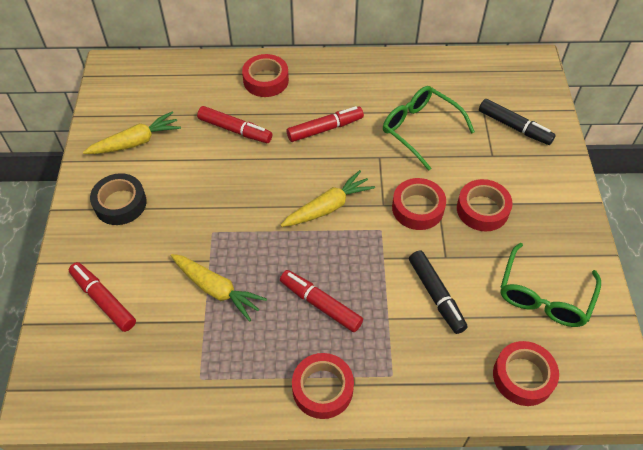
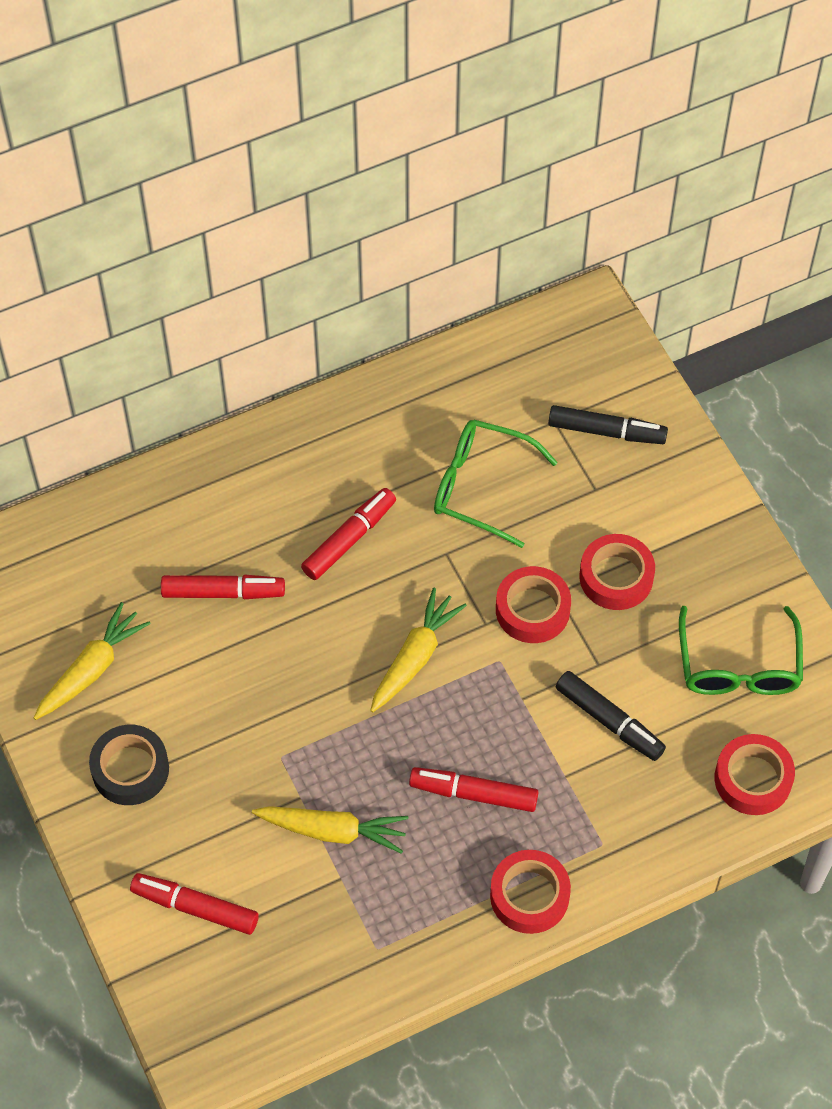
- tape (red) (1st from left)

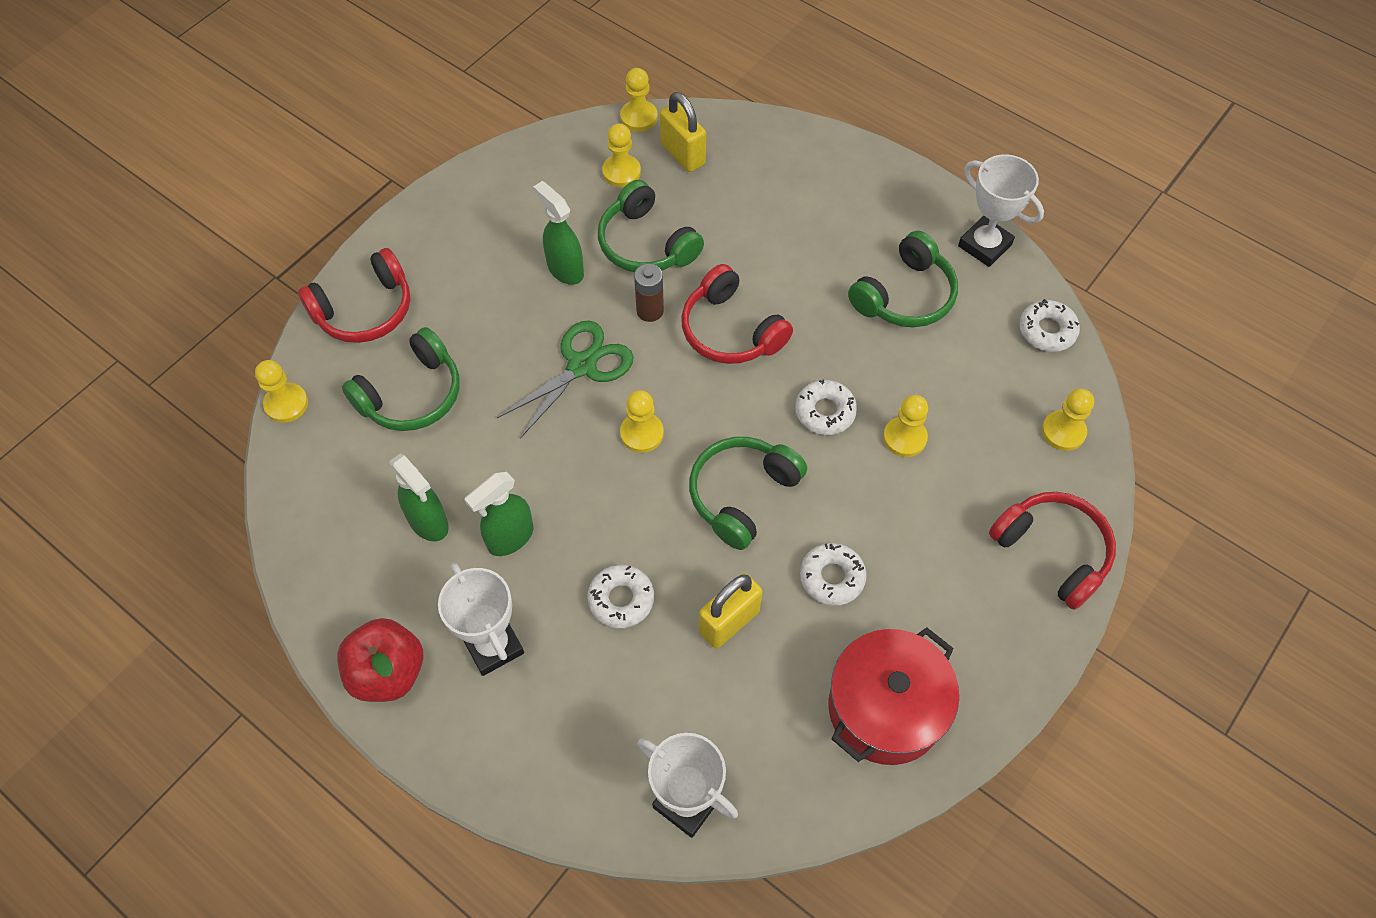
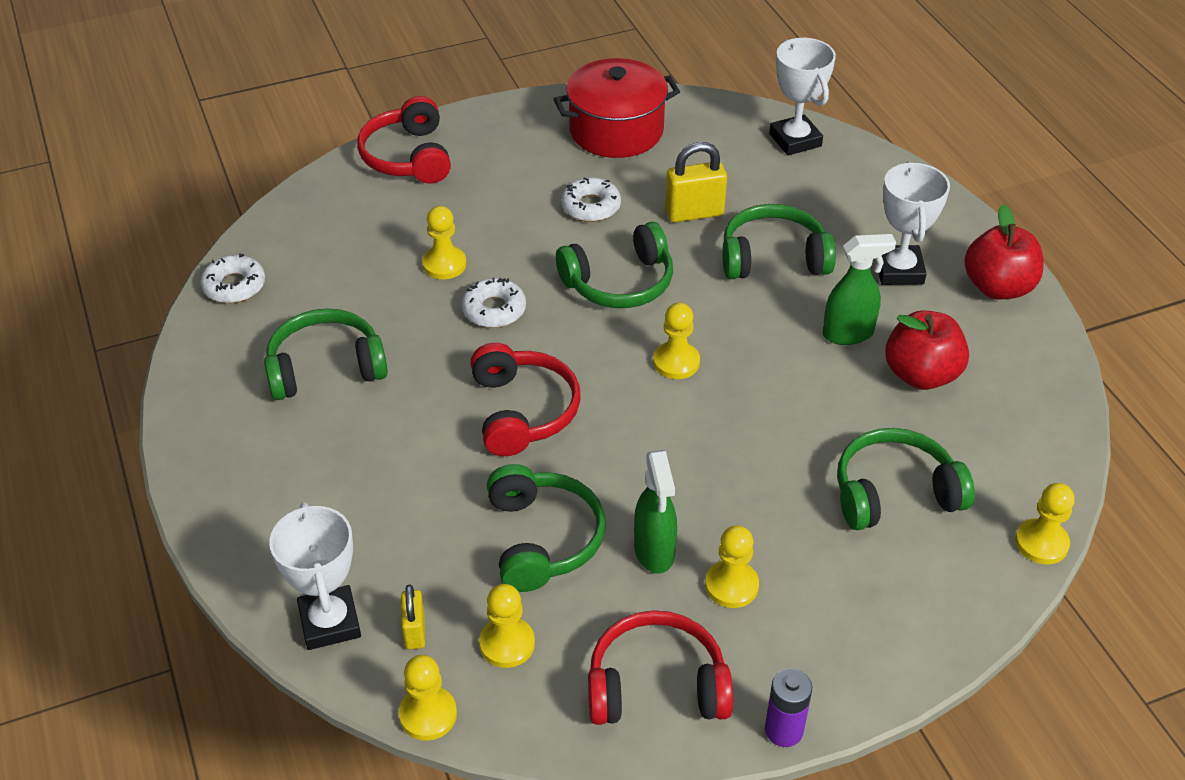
- scissors (green)
- battery (brown)
+ battery (purple)
~ headphones (red) (1st from left in the first image) to headphones (red) (3rd from left)
~ trophy (white) (3rd from left in the first image) to trophy (white) (1st from left)
~ pawn (yellow) (6th from left in the first image) to pawn (yellow) (5th from left)
~ spray bottle (green) (1st from left) to apple (red) (1st from left)
~ donut (white) (1st from left) to headphones (green) (4th from left)
~ padlock (yellow) (1st from left) x0.60

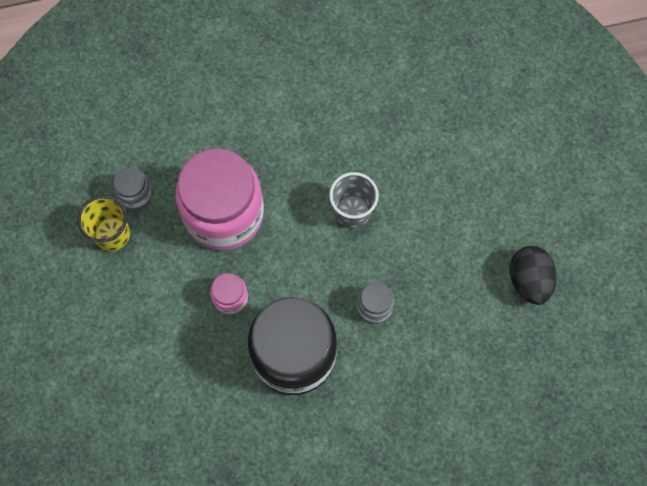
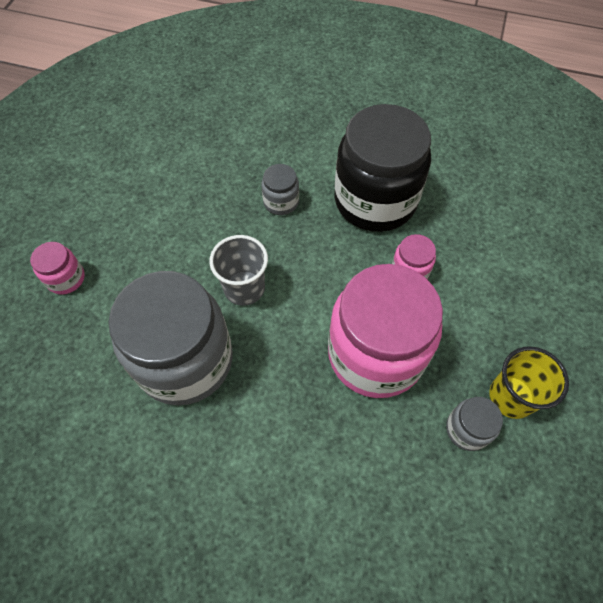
- egg (black)
+ jar (pink) (1st from left)
+ jar (grey) (1st from left)

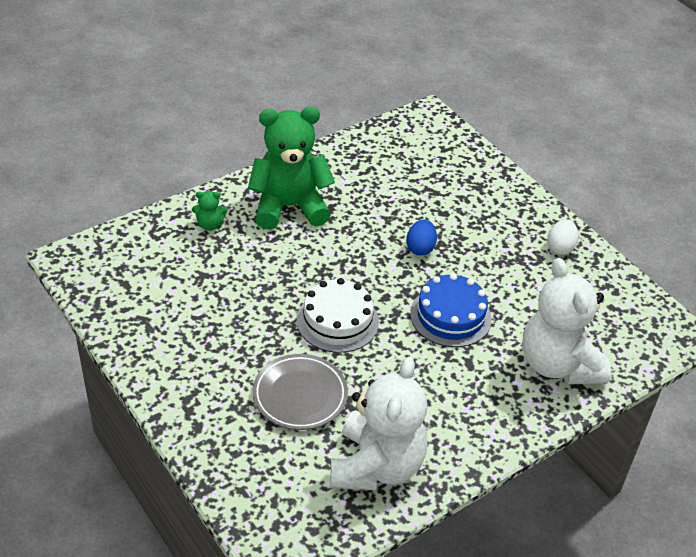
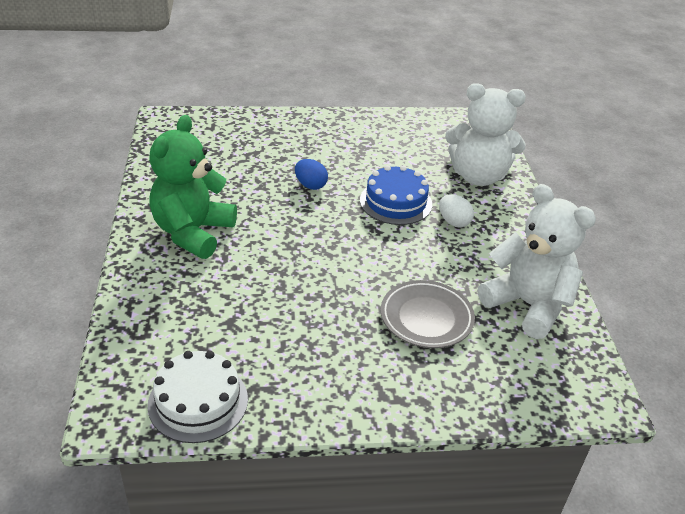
- teddy bear (green) (1st from left)
~ cake (white)
~ egg (white)

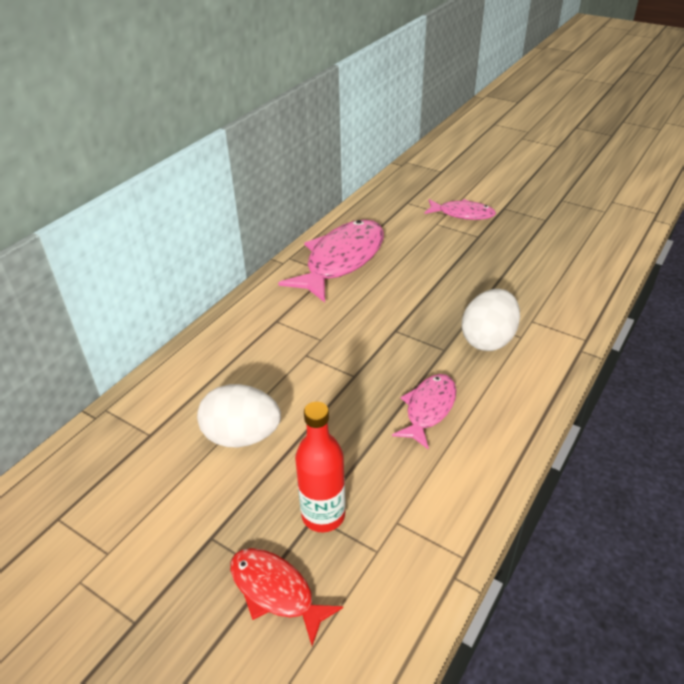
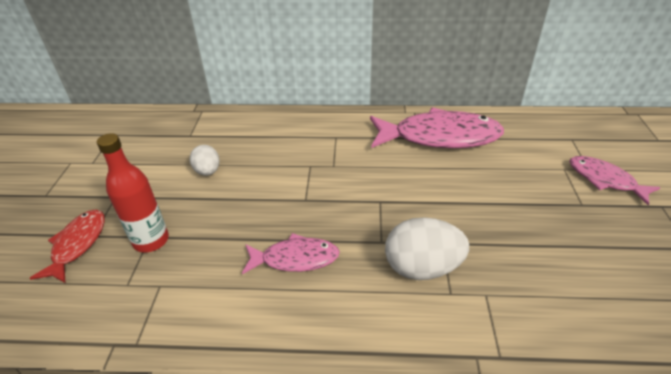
~ fish (pink) (3rd from left) 150 degrees clockwise
~ egg (white) (1st from left) x0.60

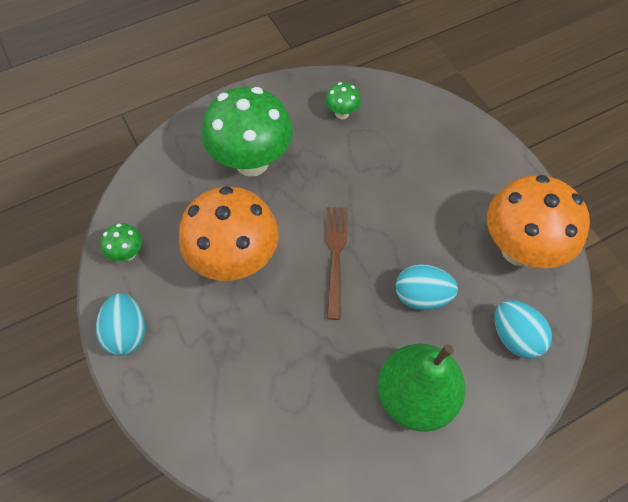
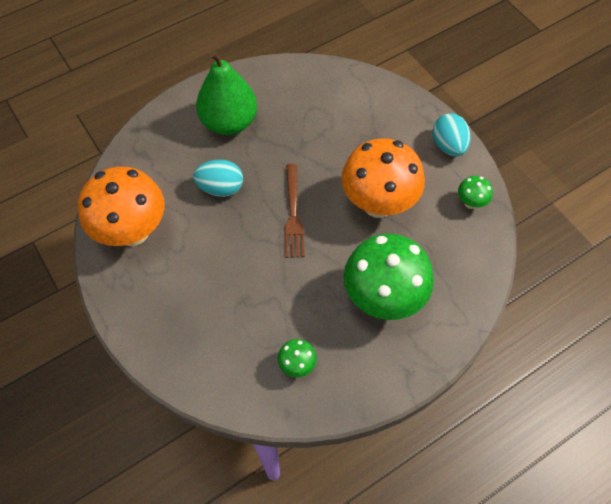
- egg (turquoise) (3rd from left)

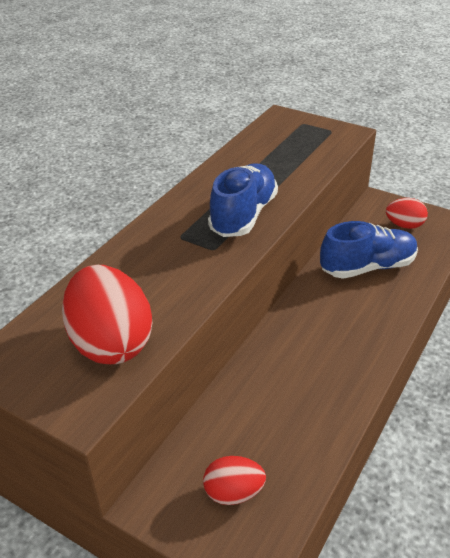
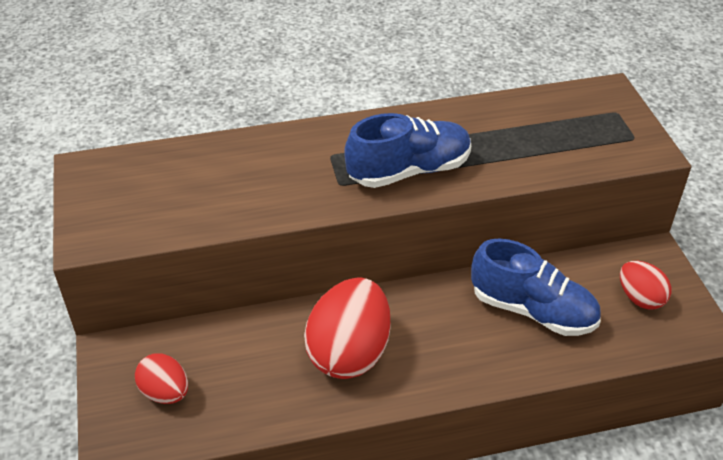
~ egg (red) (1st from left in the first image) to egg (red) (2nd from left)

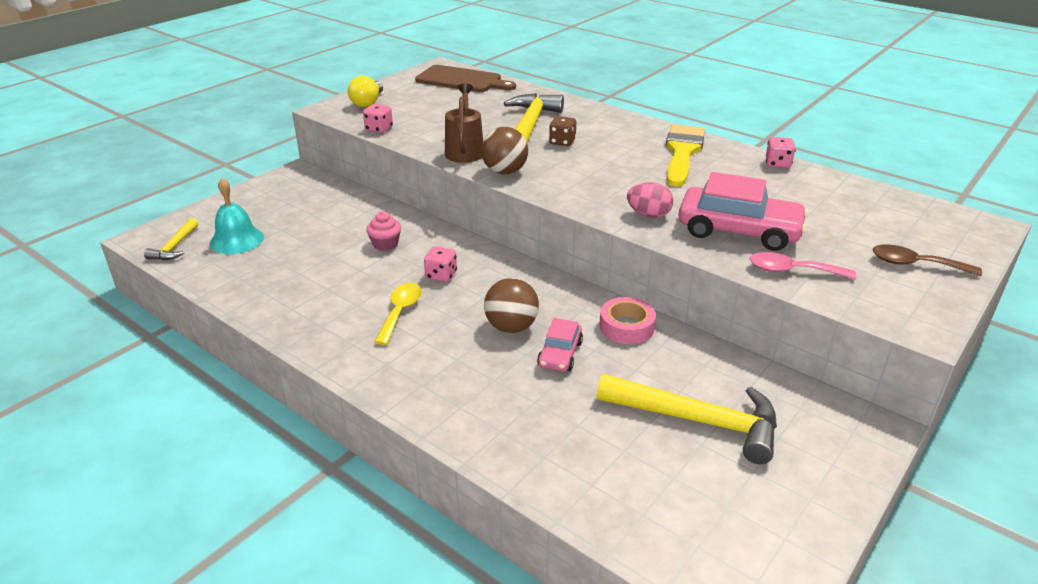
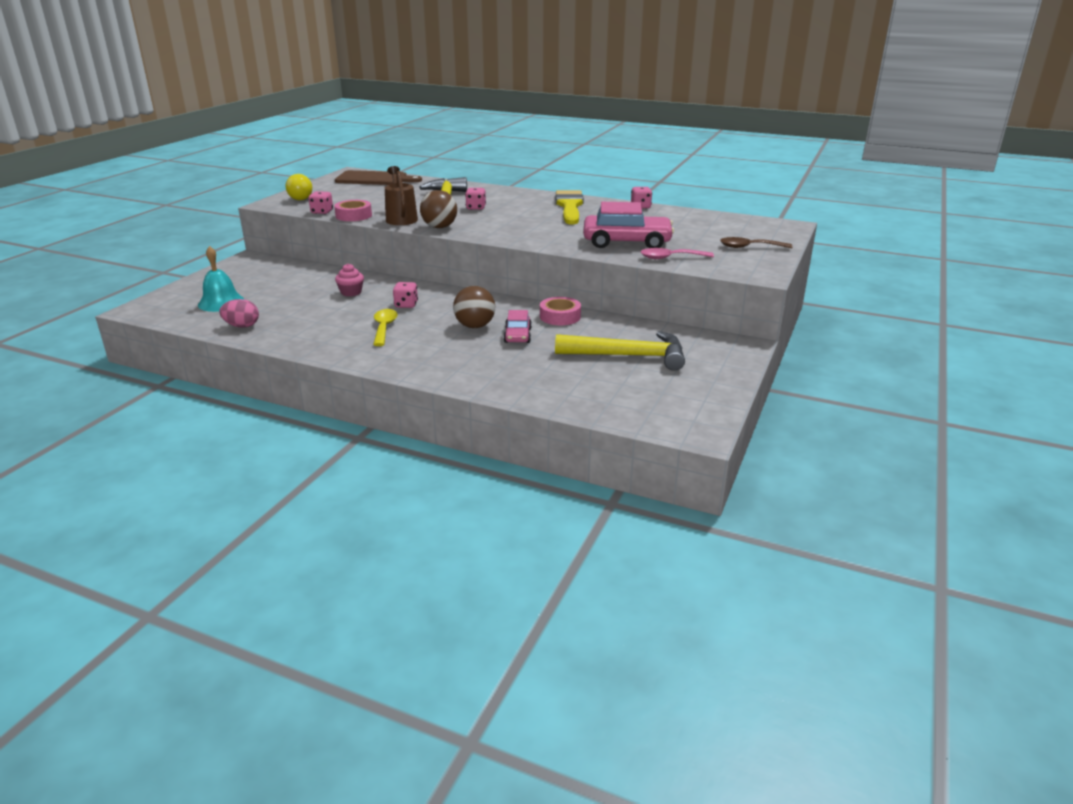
- hammer (yellow) (1st from left)
+ tape (pink) (1st from left)
~ egg (pink)
~ dice (brown) to dice (pink) (3rd from left)

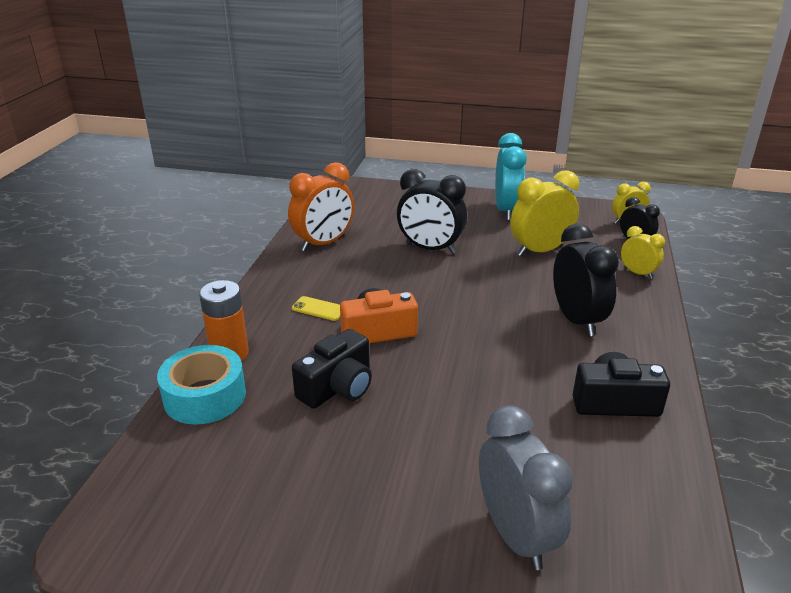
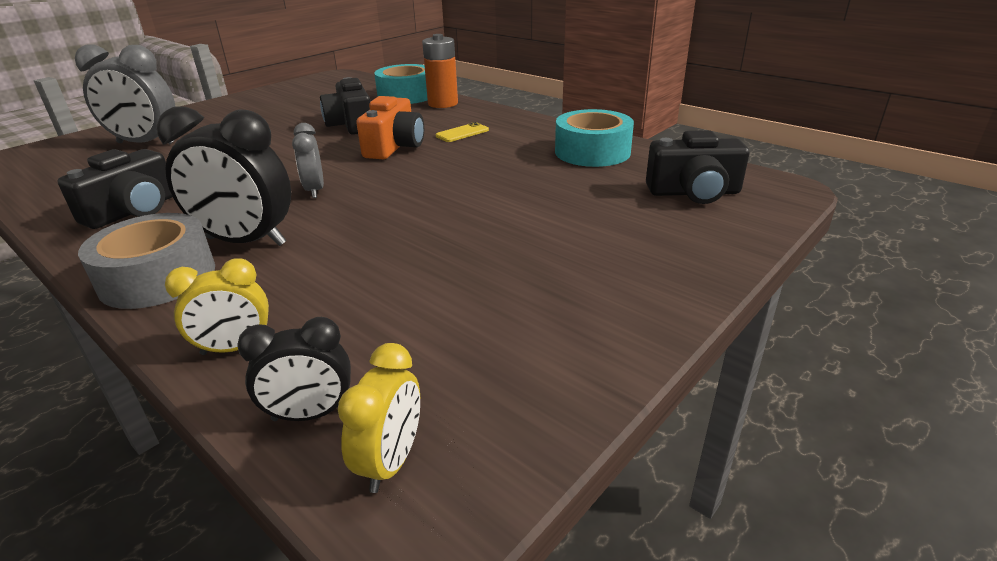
- clock (black) (1st from left)
- clock (turquoise)
- clock (yellow) (1st from left)
+ tape (grey)
+ clock (grey) (2nd from left)
+ camera (black) (3rd from left)
~ clock (orange) to tape (turquoise) (2nd from left)

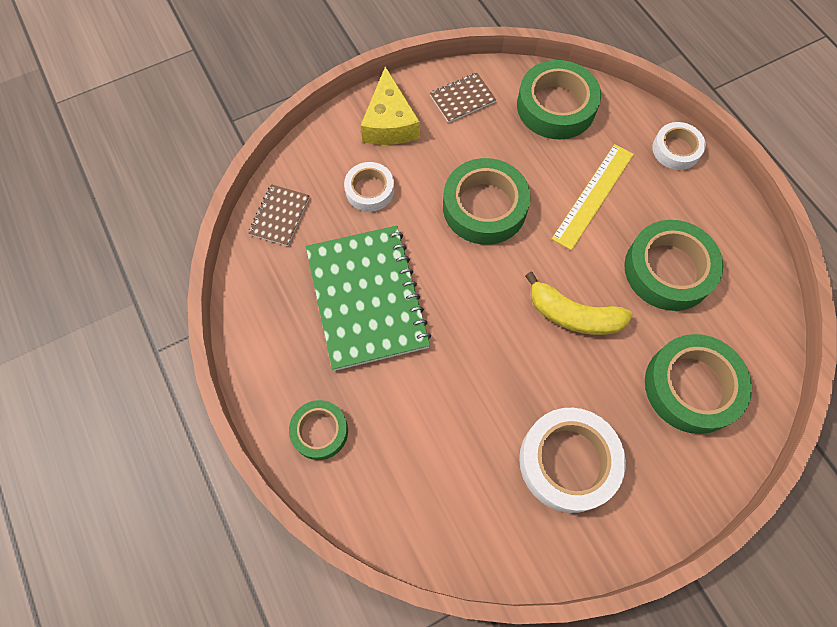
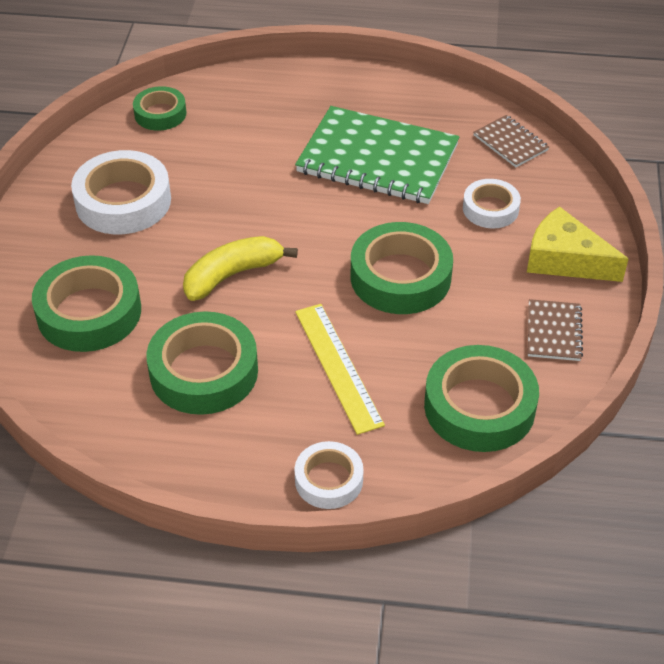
~ tape (green) (1st from left in the first image) to tape (green) (2nd from left)

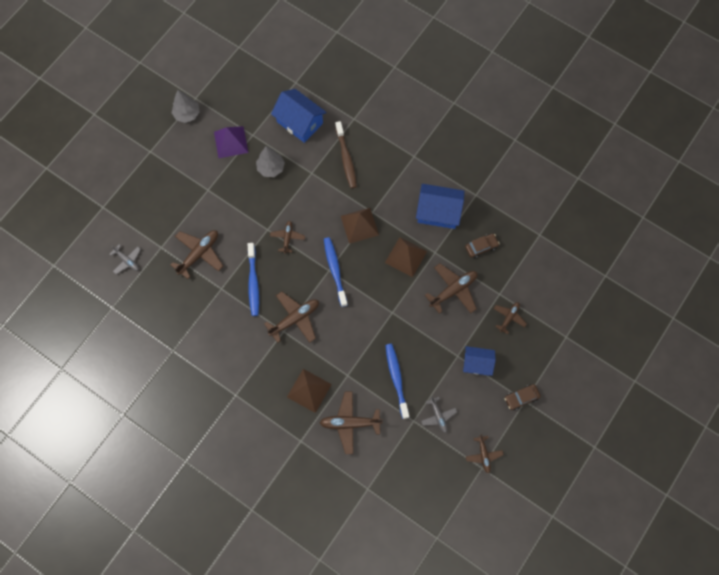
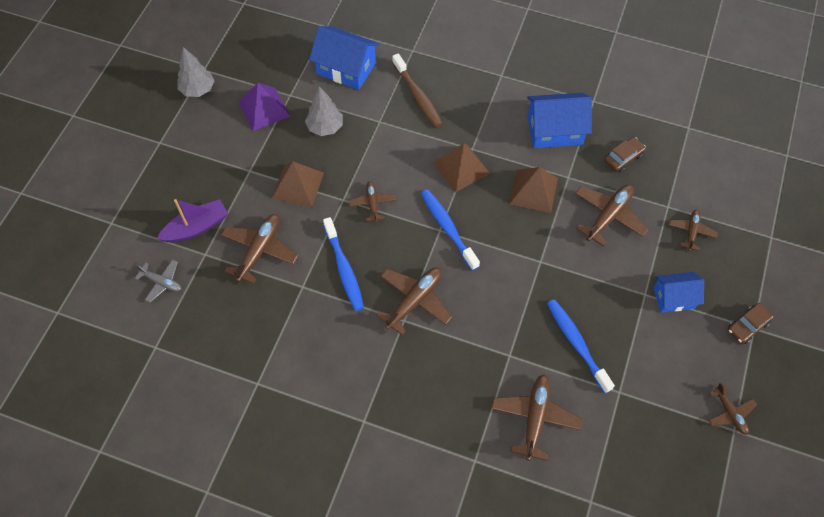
- plane (grey) (2nd from left)
+ boat (purple)
~ pyramid (brown) (1st from left)
~ plane (brown) (4th from left) 120 degrees clockwise

